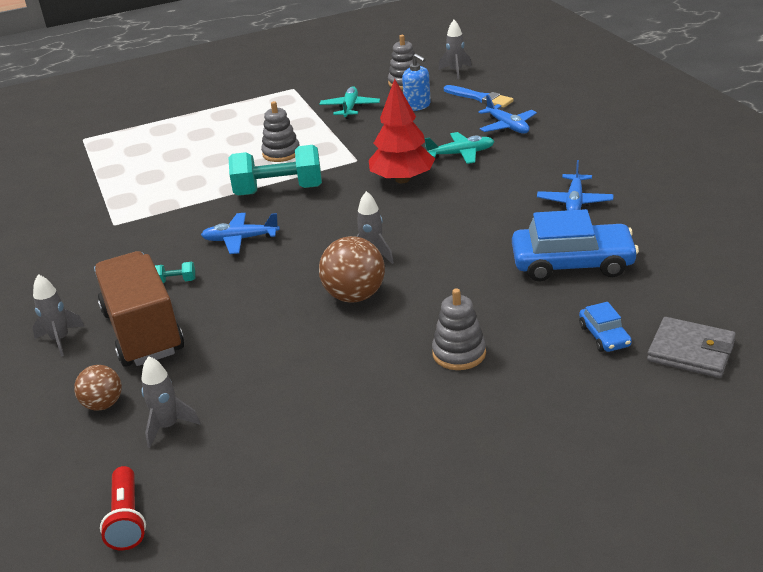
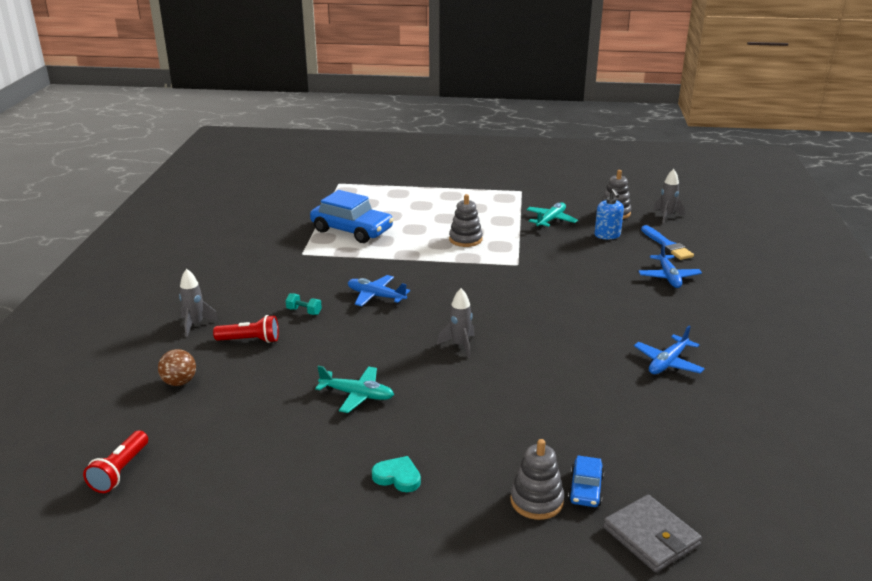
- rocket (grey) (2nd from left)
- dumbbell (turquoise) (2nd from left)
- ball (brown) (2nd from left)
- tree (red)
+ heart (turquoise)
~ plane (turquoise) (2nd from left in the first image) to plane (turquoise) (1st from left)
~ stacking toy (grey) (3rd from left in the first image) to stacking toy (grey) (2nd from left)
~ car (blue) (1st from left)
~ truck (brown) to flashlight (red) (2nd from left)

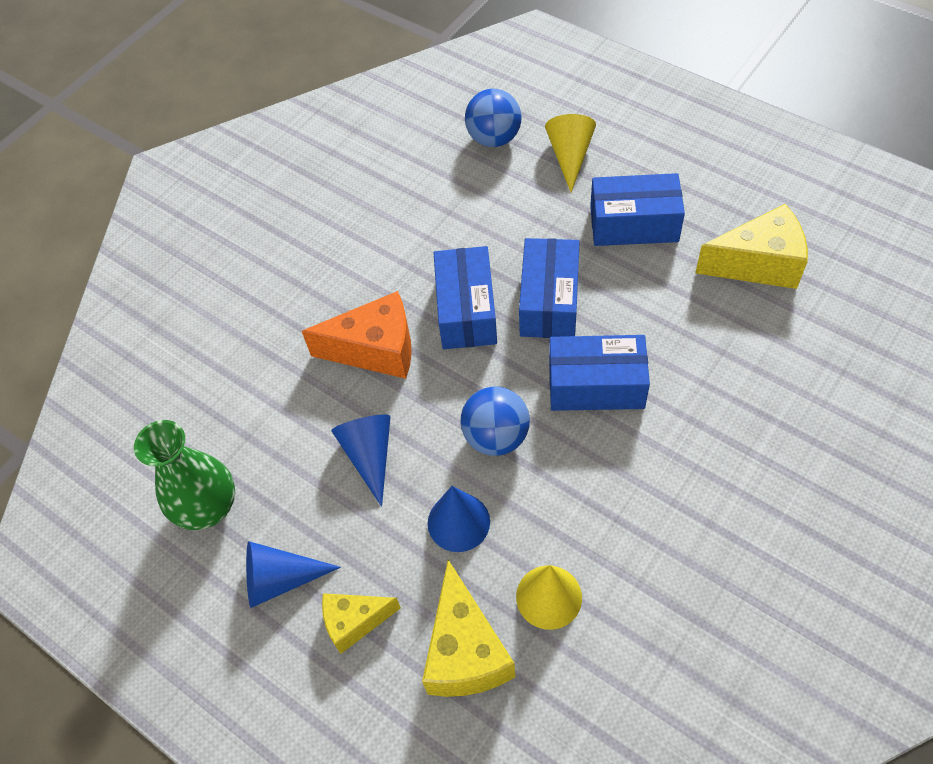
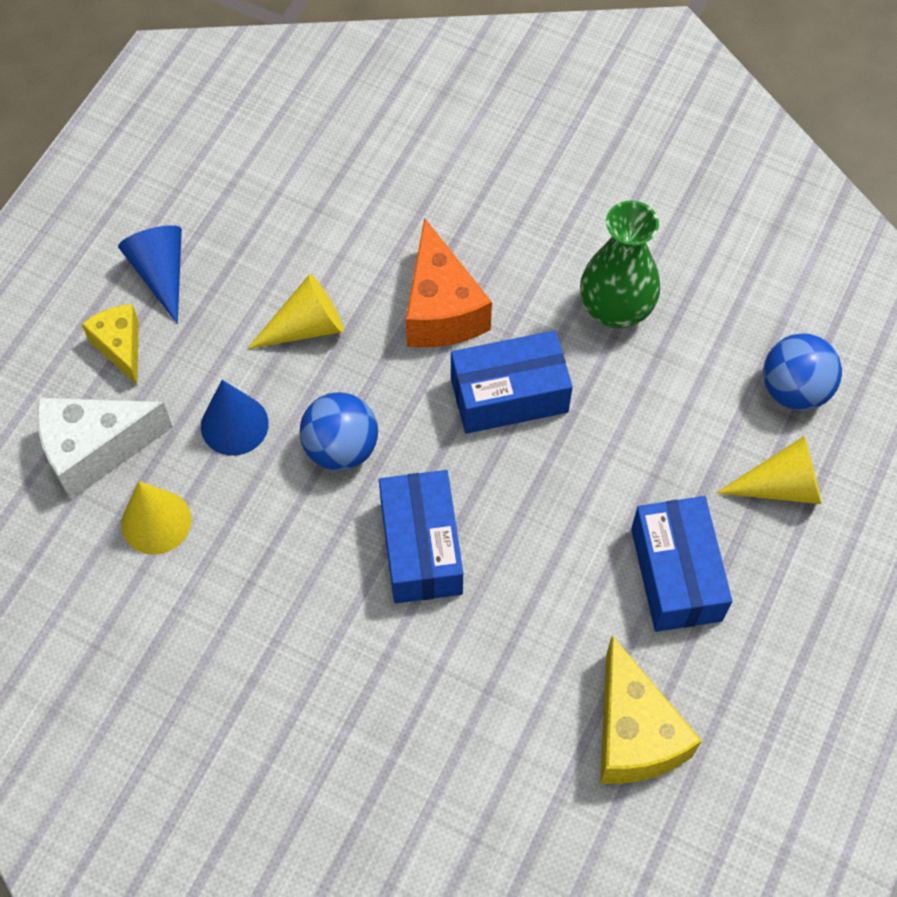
- box (blue) (2nd from left)
~ vase (green)
~ cone (blue) (2nd from left) to cone (yellow) (2nd from left)
~ cheese (yellow) (2nd from left) to cheese (white)

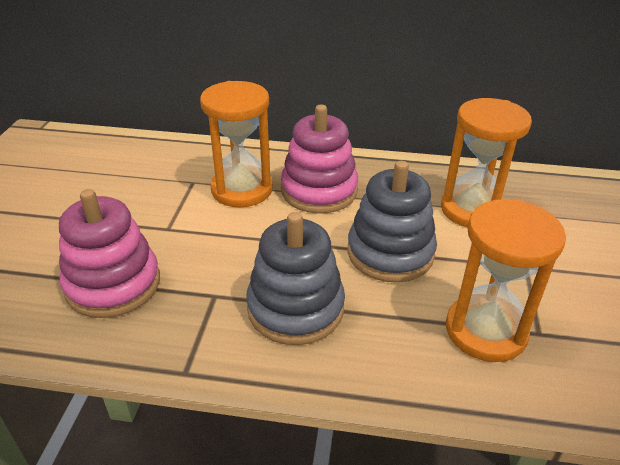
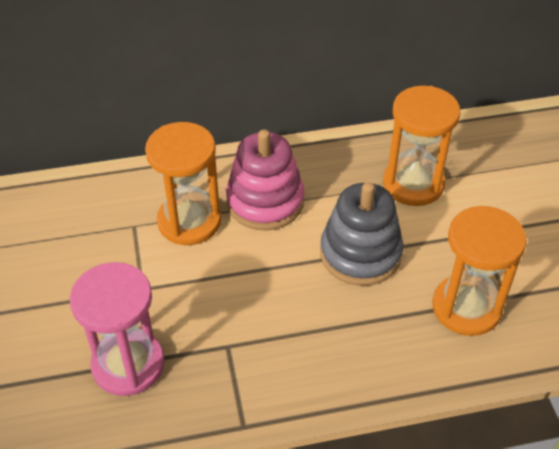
- stacking toy (grey) (1st from left)
~ stacking toy (pink) (1st from left) to hourglass (pink)

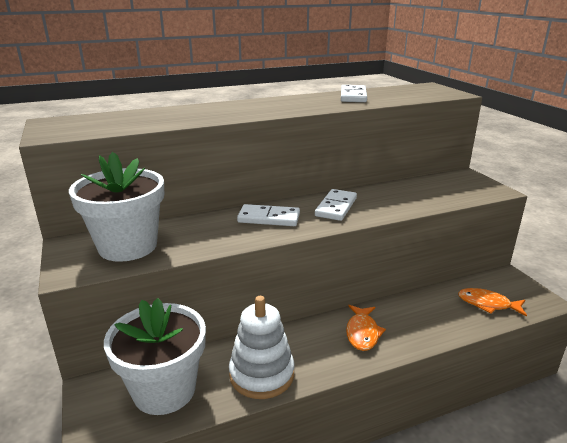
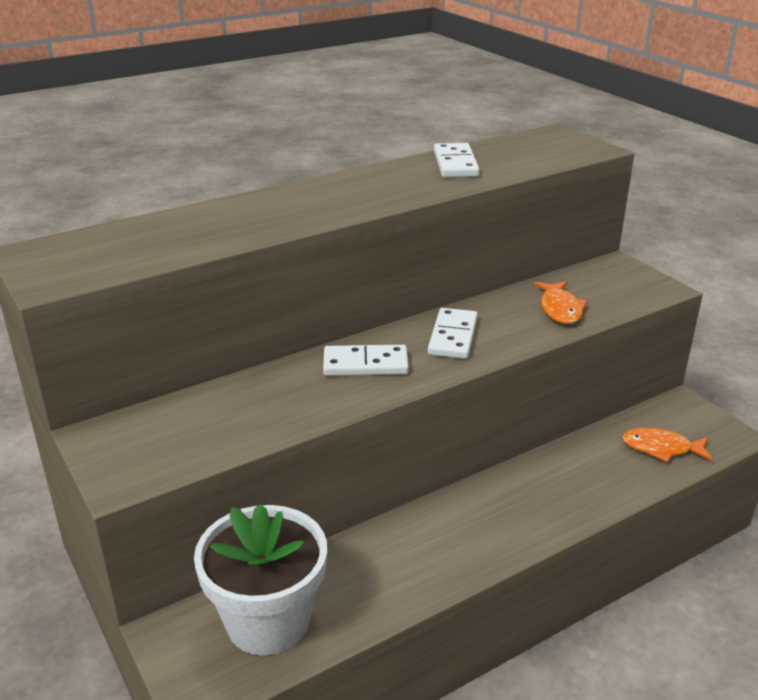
- flower pot (white) (1st from left)
- stacking toy (white)
~ fish (orange) (1st from left)

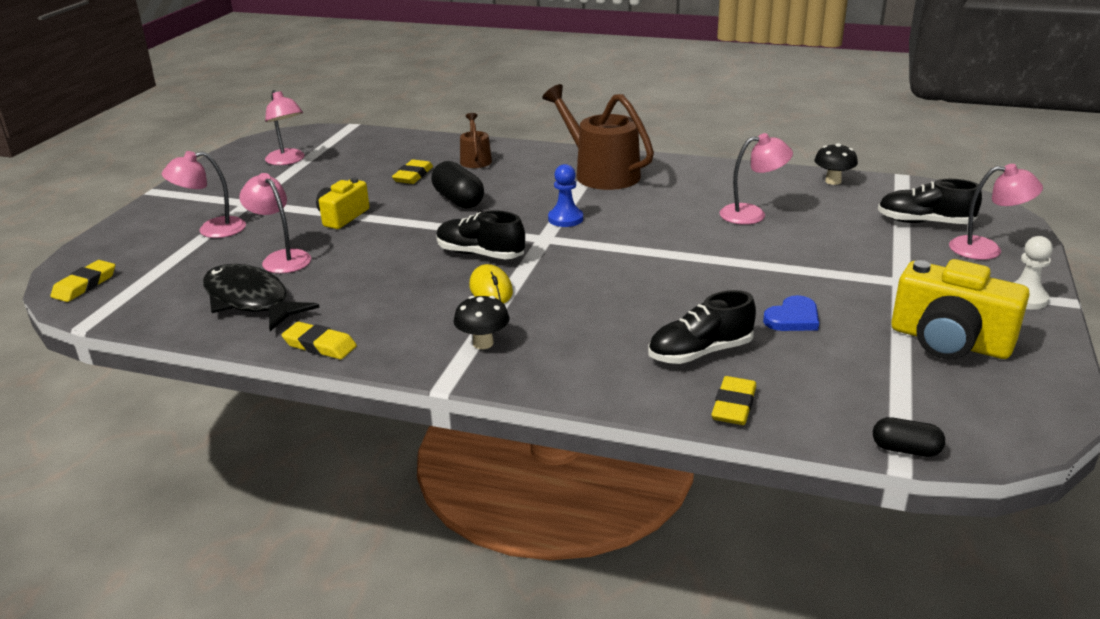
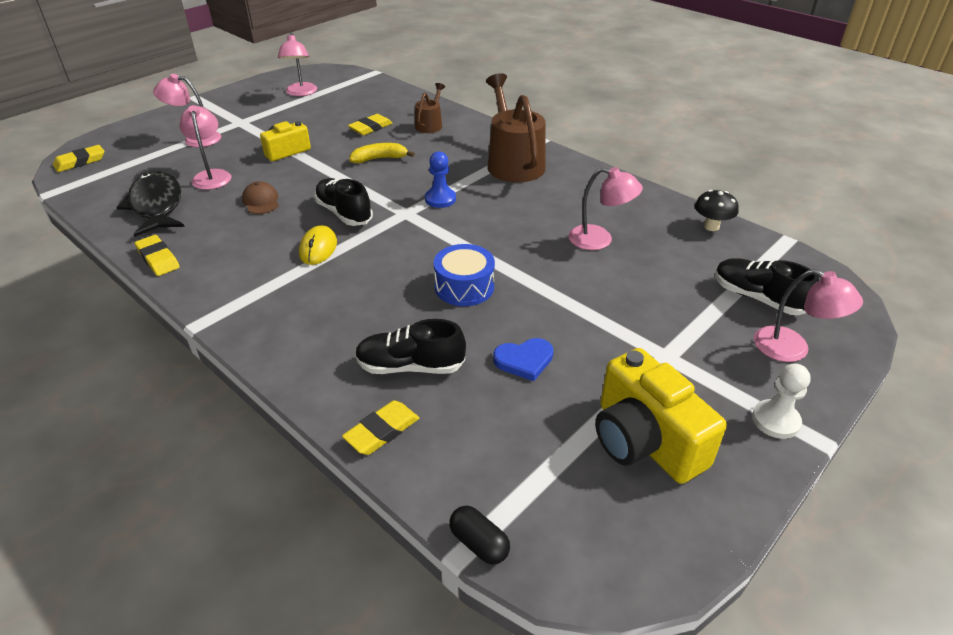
- mushroom (black) (1st from left)
+ cap (brown)
+ drum (blue)
~ capsule (black) (1st from left) to banana (yellow)

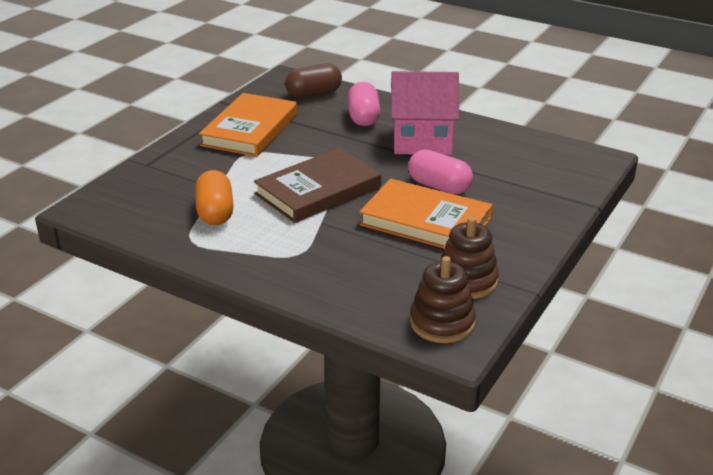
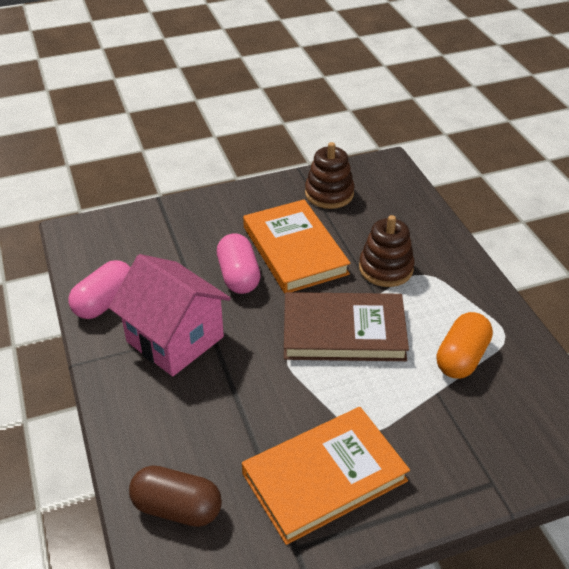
~ capsule (pink) (1st from left)
~ stacking toy (brown) (1st from left in the first image) to stacking toy (brown) (2nd from left)

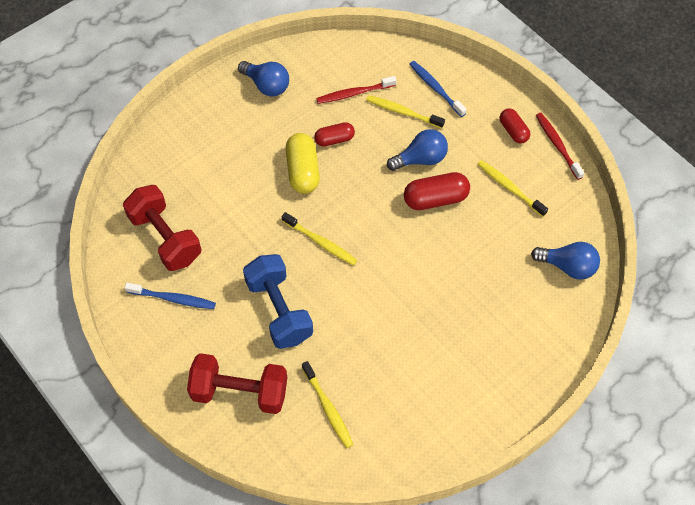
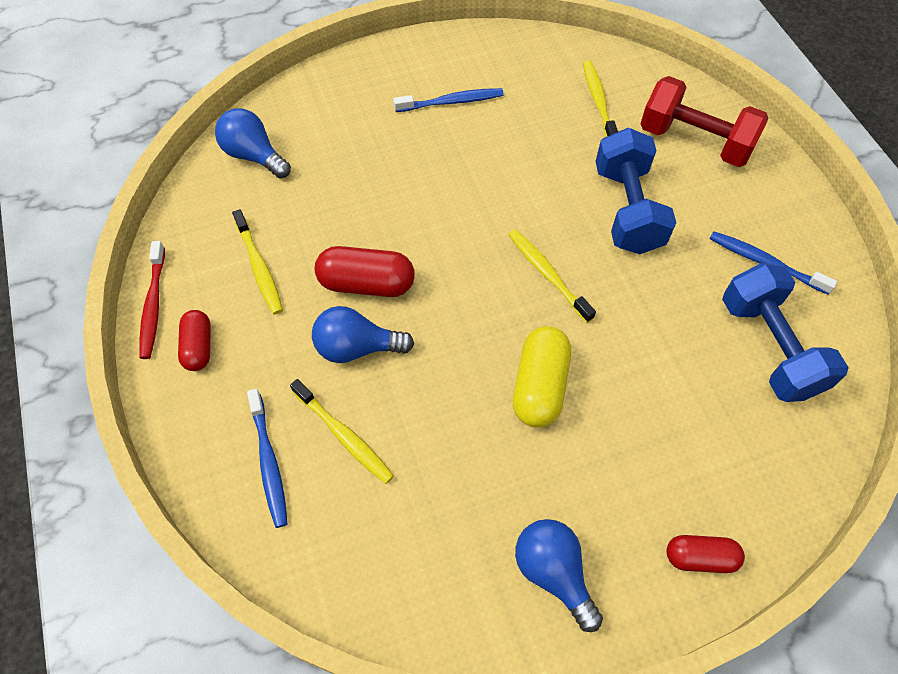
- toothbrush (red) (1st from left)
+ toothbrush (blue) (2nd from left)
~ capsule (red) (1st from left in the first image) to capsule (red) (3rd from left)
~ dumbbell (red) (1st from left) to dumbbell (blue) (2nd from left)

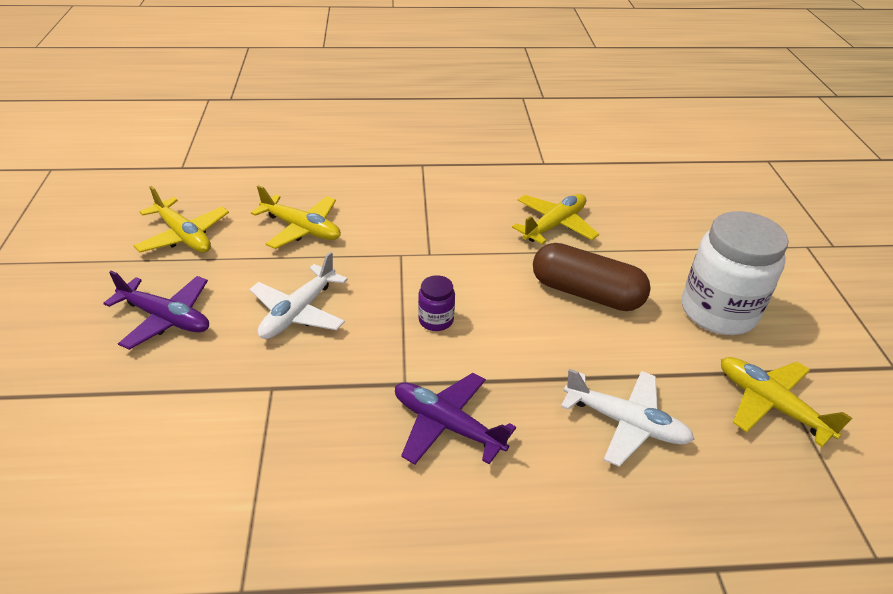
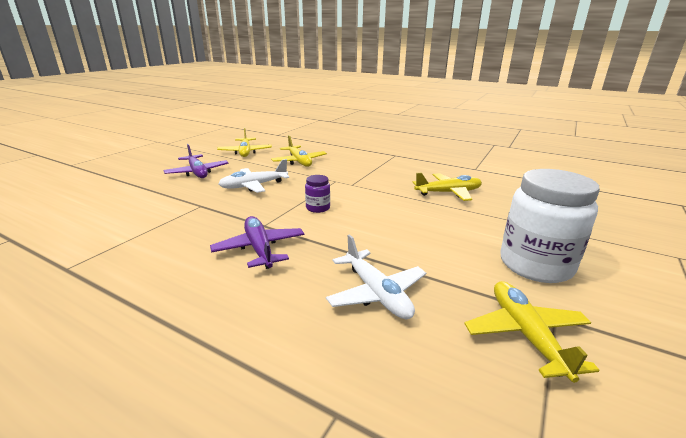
- capsule (brown)

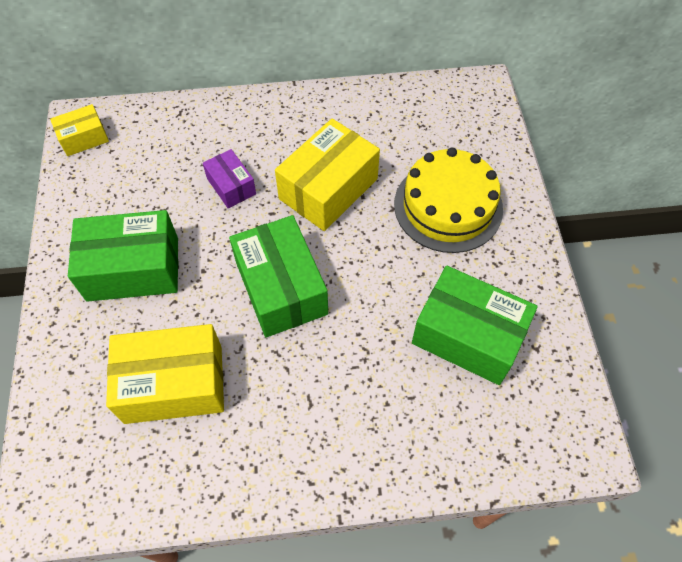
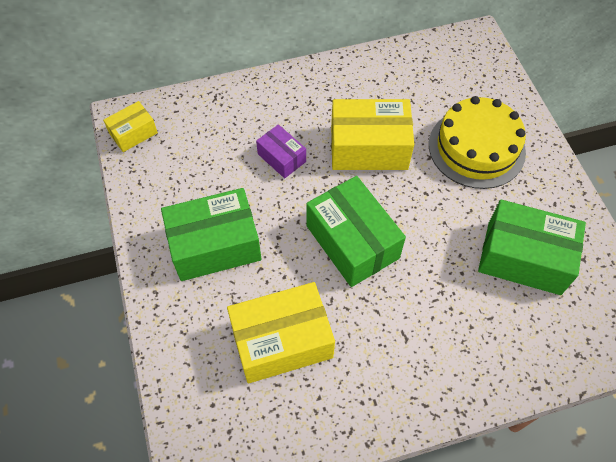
~ box (yellow) (3rd from left) 60 degrees clockwise

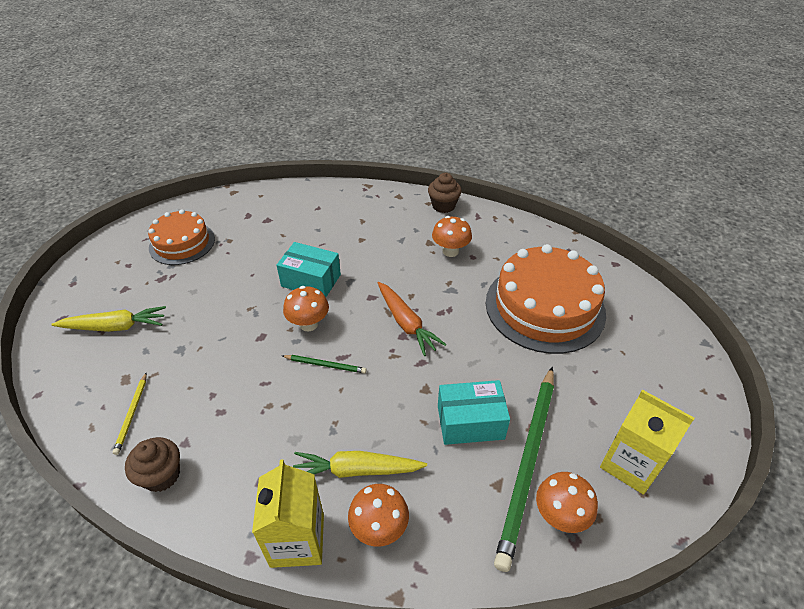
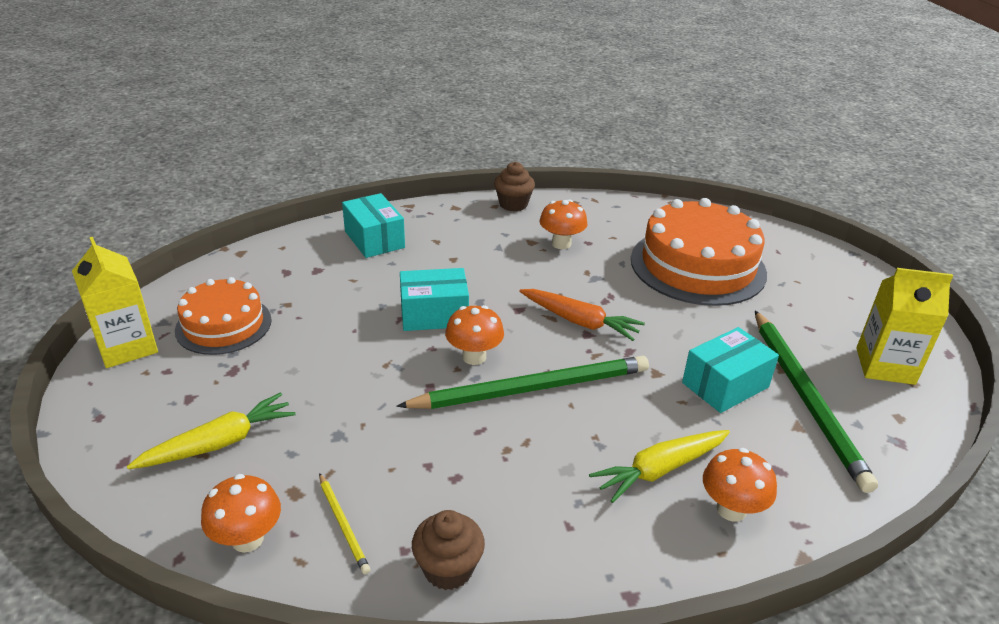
+ box (turquoise) (1st from left)
~ carton (yellow) (1st from left)
~ mushroom (orange) (4th from left in the first image) to mushroom (orange) (1st from left)
~ pencil (green) (1st from left) x2.30

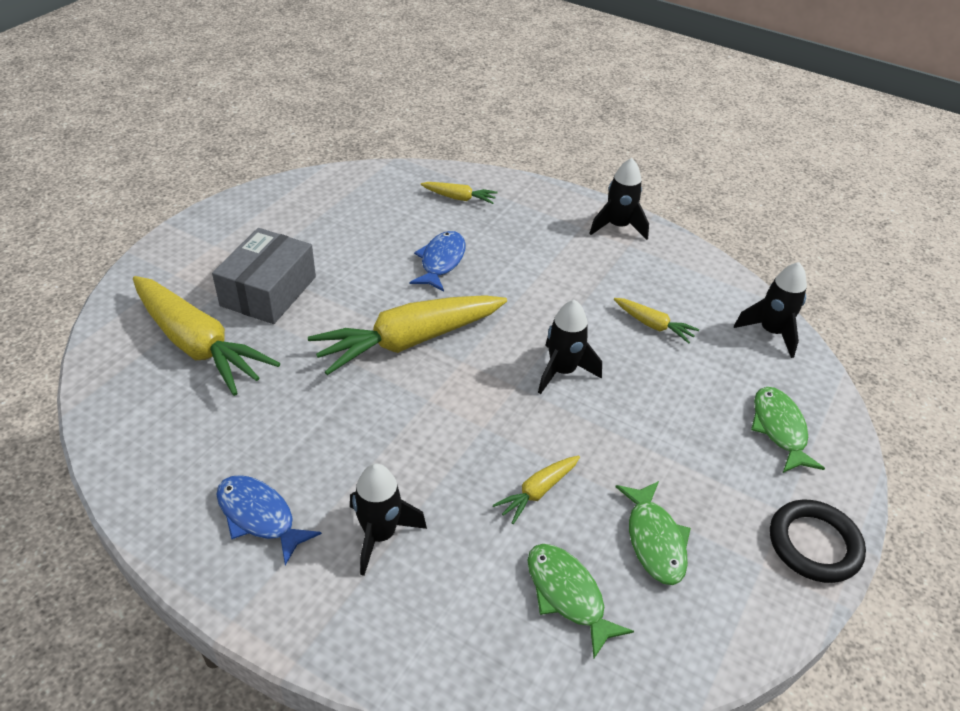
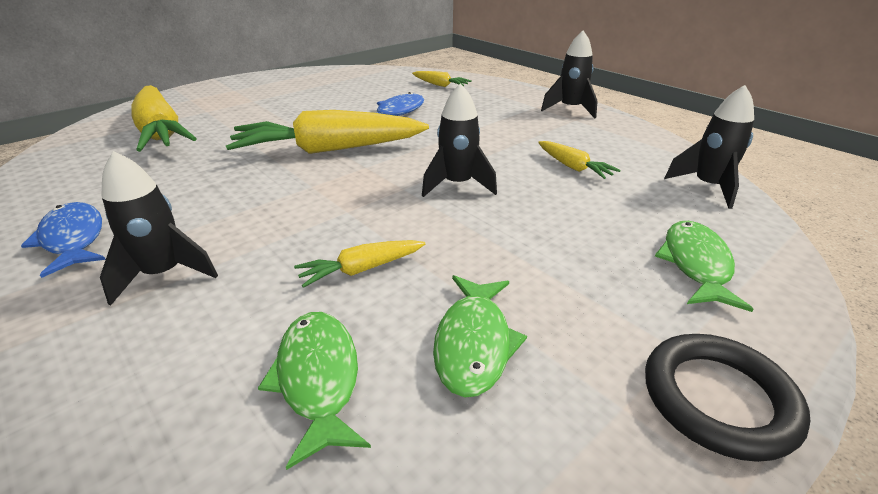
- box (grey)

